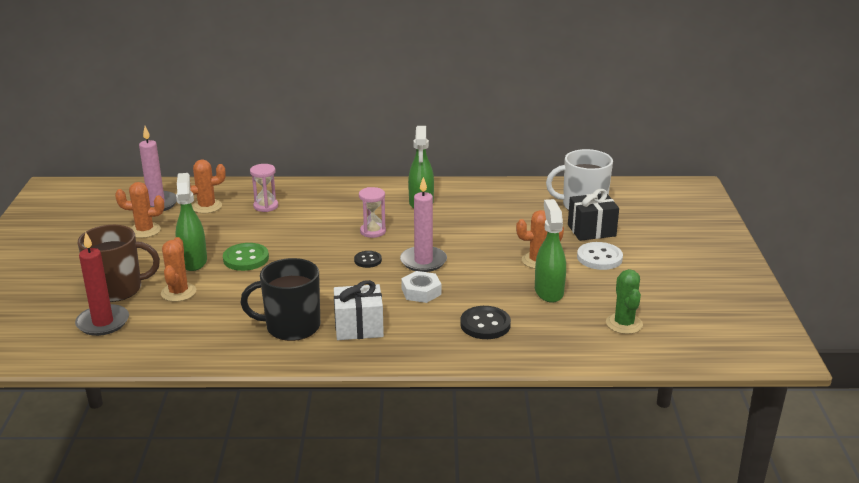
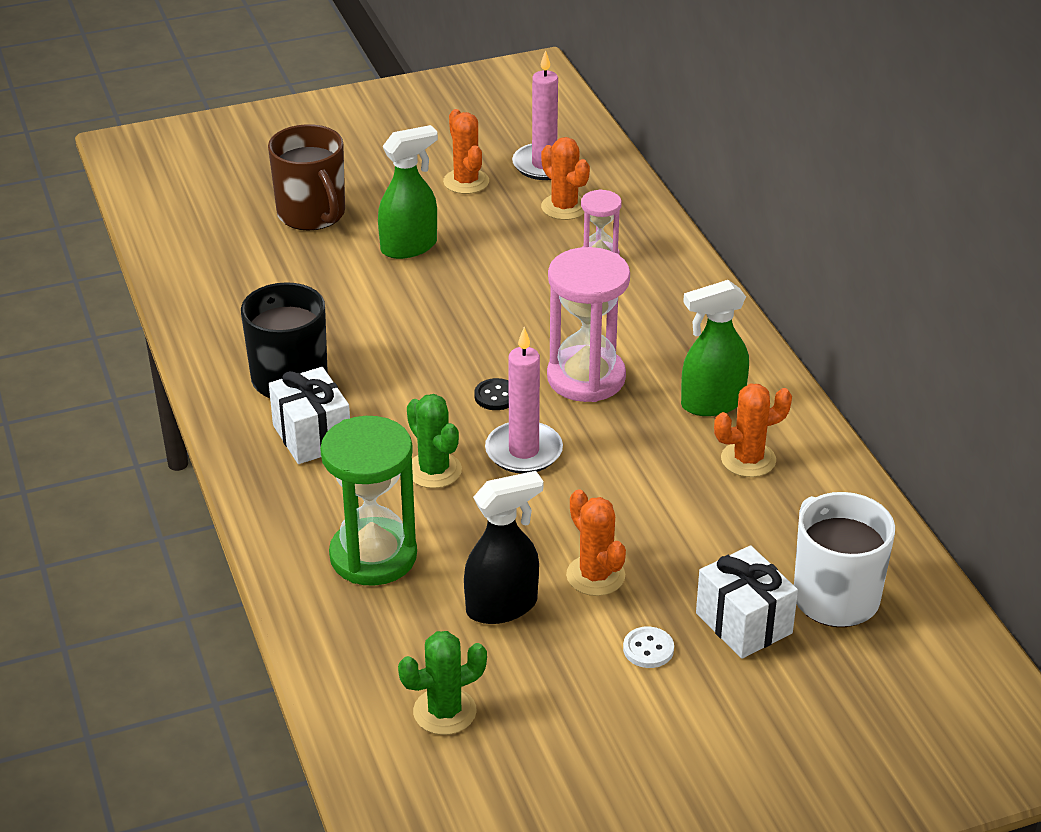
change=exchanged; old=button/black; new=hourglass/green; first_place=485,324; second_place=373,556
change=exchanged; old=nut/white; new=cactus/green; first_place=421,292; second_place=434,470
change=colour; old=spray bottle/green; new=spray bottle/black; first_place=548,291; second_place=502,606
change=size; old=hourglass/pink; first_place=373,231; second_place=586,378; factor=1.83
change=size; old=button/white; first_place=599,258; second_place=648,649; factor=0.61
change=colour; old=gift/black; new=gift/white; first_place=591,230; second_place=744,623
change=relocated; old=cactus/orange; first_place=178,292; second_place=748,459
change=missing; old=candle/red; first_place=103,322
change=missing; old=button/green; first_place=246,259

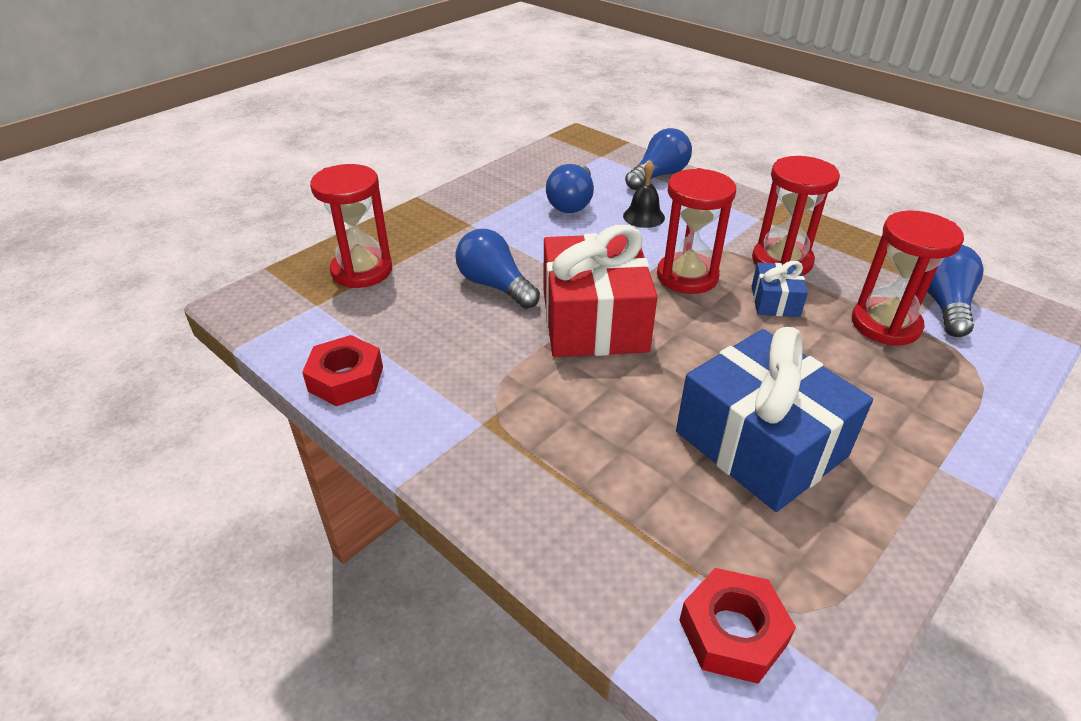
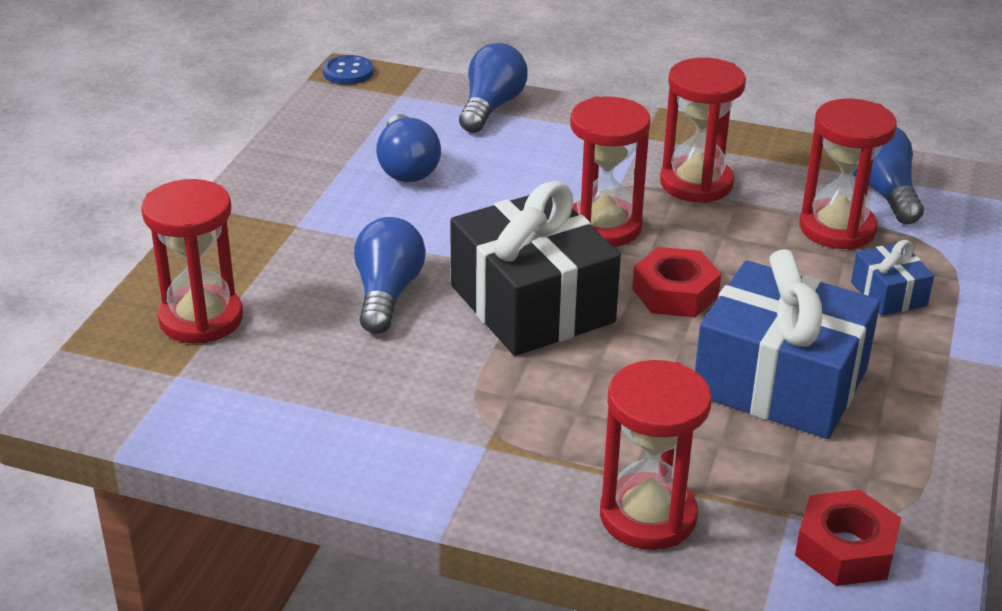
change=appeared; new=button/blue; second_place=348,72
change=spun; old=light bulb/blue; first_place=495,285; second_place=387,294; degrees=75
change=colour; old=gift/red; new=gift/black; first_place=594,320; second_place=532,304
change=appeared; new=hourglass/red; second_place=648,516
change=relocated; old=nut/red; first_place=346,379; second_place=675,293
change=relocated; old=gift/blue; first_place=775,301; second_place=888,294
change=missing; old=bell/black; first_place=643,216

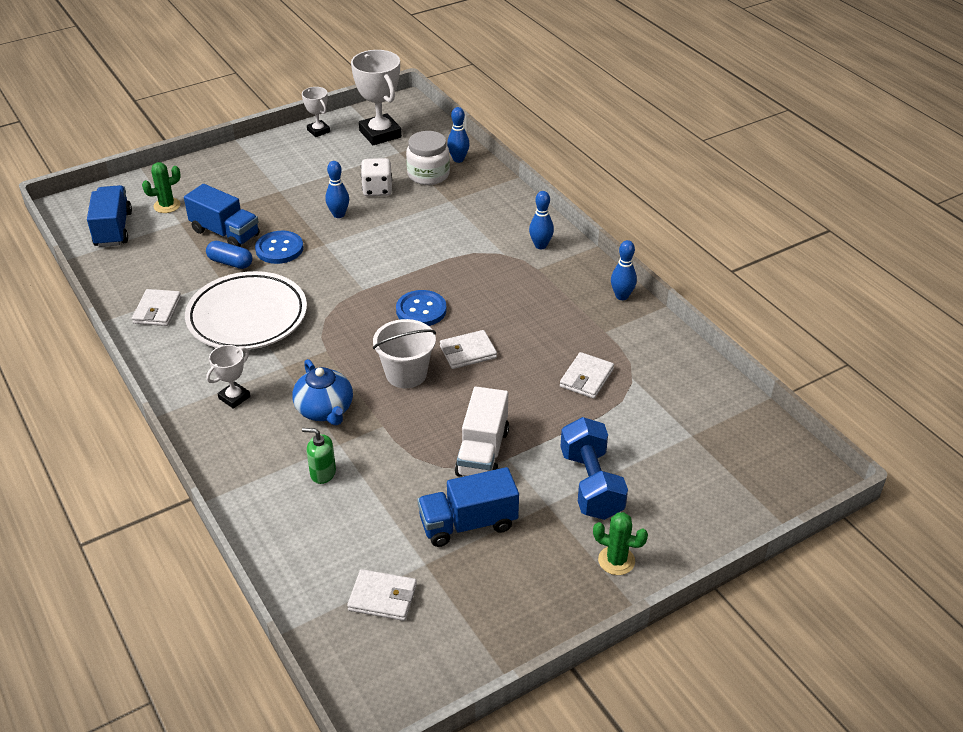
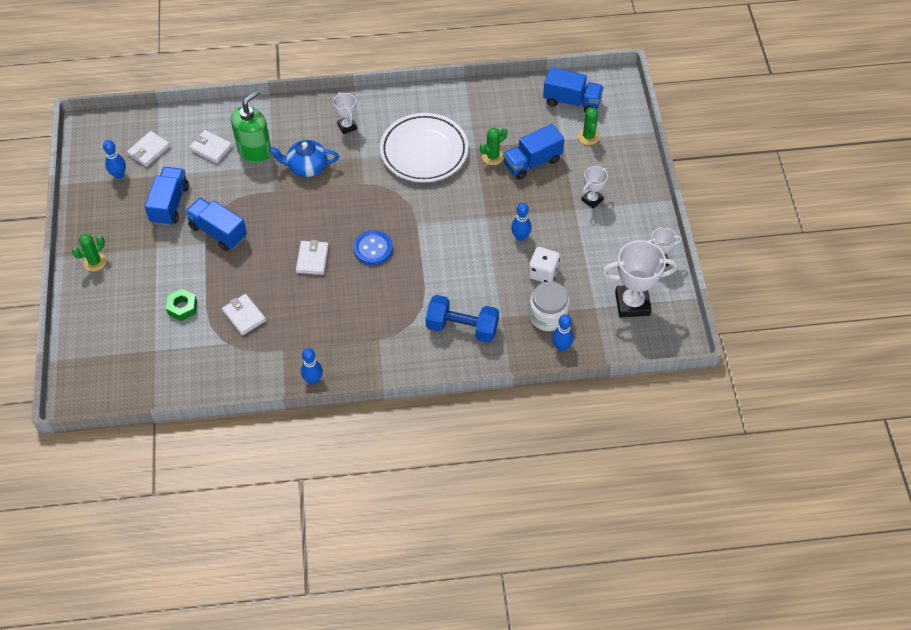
change=relocated; old=bowling pin/blue; first_place=540,245; second_place=119,175
change=appeared; new=nut/green; second_place=182,307
change=colour; old=truck/white; new=truck/blue; first_place=482,452; second_place=218,232
change=relocated; old=wallet/white; first_place=157,310; second_place=211,148
change=size; old=soap dispenser/green; first_place=322,473; second_place=254,151; factor=1.89
change=relocated; old=dumbbell/blue; first_place=591,484; second_place=462,328
change=exchanged; old=capsule/blue; new=cactus/green; first_place=230,263; second_place=492,157
change=appeared; new=trophy/white; second_place=592,199
change=missing; old=button/blue; first_place=279,249
change=missing; old=bucket/white; first_place=406,374

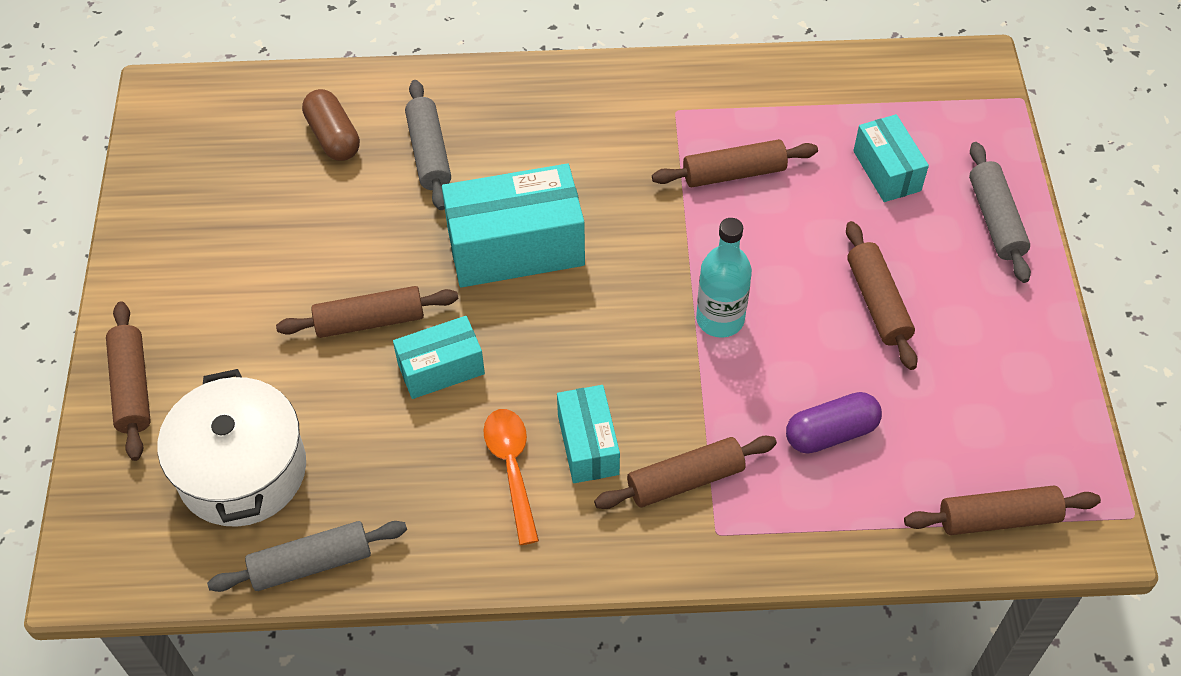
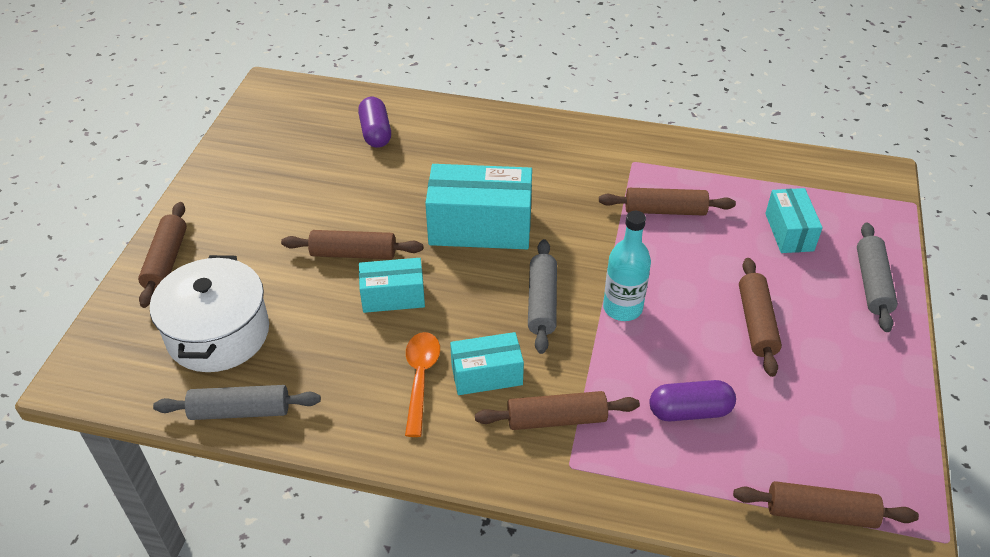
change=colour; old=capsule/brown; new=capsule/purple; first_place=333,137; second_place=375,133
change=spun; old=box/turquoise; first_place=588,445; second_place=486,375; degrees=75
change=relocated; old=rolling pin/grey; first_place=429,153; second_place=542,302

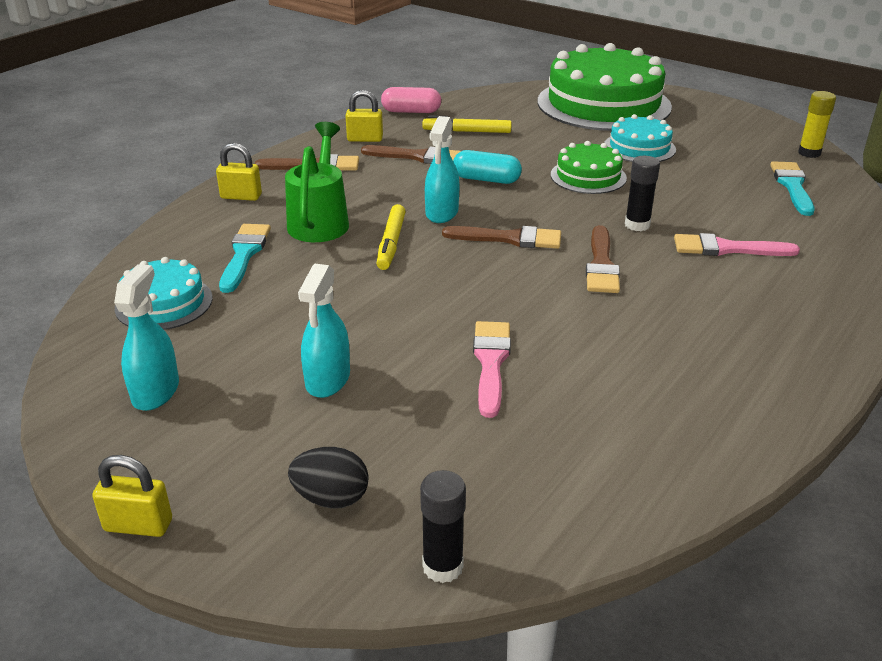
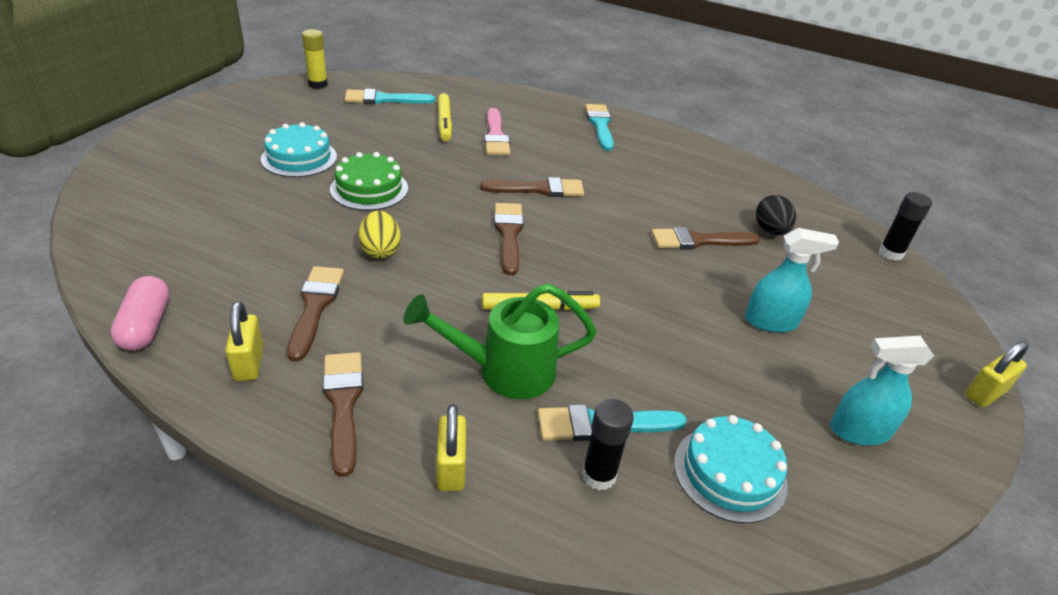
change=exchanged; old=capsule/turquoise; new=egg/yellow; first_place=486,179; second_place=380,250
change=relocated; old=marker/yellow; first_place=467,131; second_place=444,122
change=relocated; old=glue stick/black; first_place=637,225; second_place=599,475
change=appeared; new=brush/turquoise; second_place=600,125
change=colour; old=brush/pink; new=brush/brown; first_place=491,363; second_place=698,241
change=relocated; old=egg/black; first_place=331,498; second_place=770,230
change=spun; old=padlock/yellow; first_place=138,525; second_place=985,393; degrees=60
change=missing; old=spray bottle/turquoise; first_place=442,213
change=missing; old=cake/green; first_place=603,104

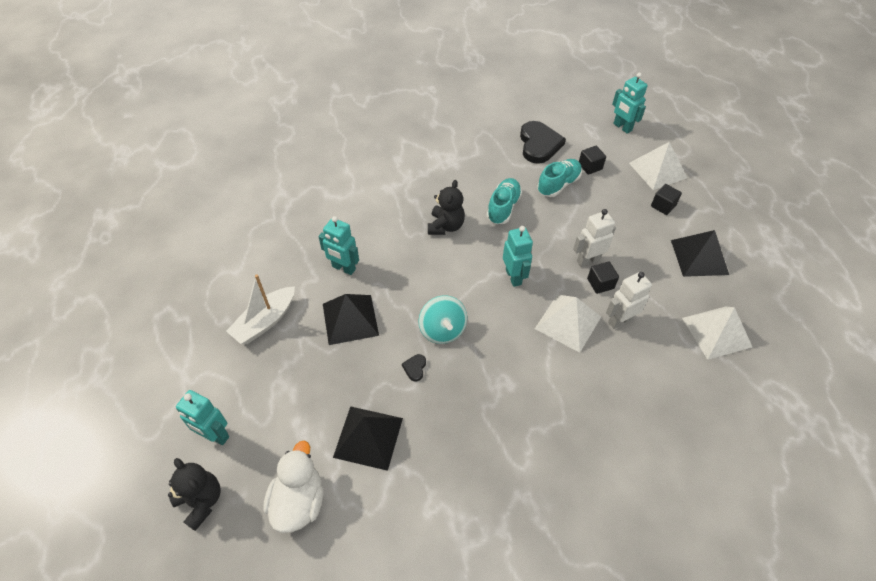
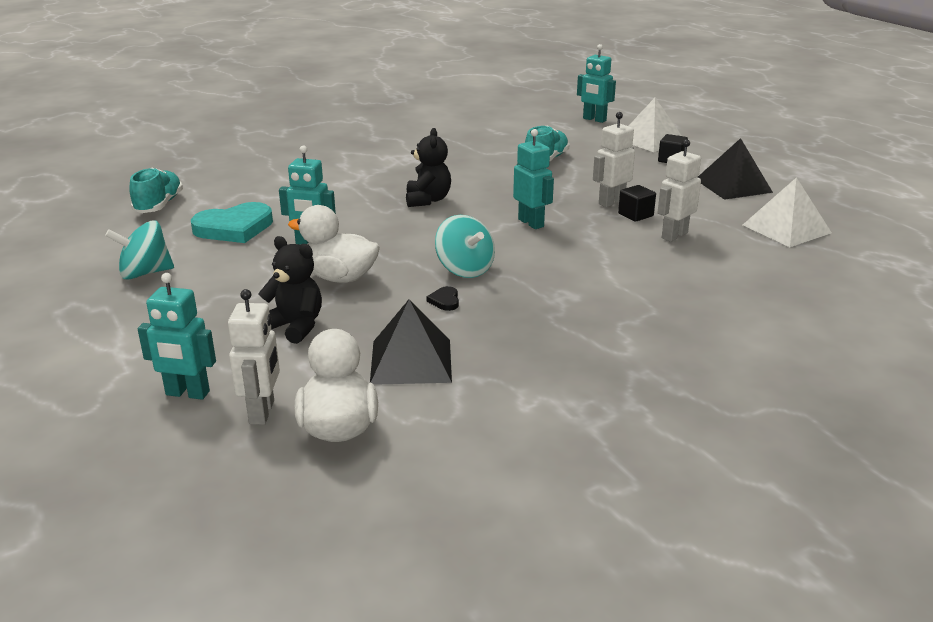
change=appeared; new=spinning top/turquoise; second_place=145,273
change=relocated; old=shoe/turquoise; first_place=503,208; second_place=159,205
change=appeared; new=heart/turquoise; second_place=234,228
change=appeared; new=robot/white; second_place=262,412
change=relocated; old=teddy bear/black; first_place=201,501; second_place=295,326
change=exchanged; old=pyramid/black; new=duck/white; first_place=350,319; second_place=339,278
change=missing; old=boat/white; first_place=265,321
change=missing; old=heart/black; first_place=539,144
change=missing; old=pyramid/white; first_place=568,322
change=missing; old=cube/black; first_place=590,166

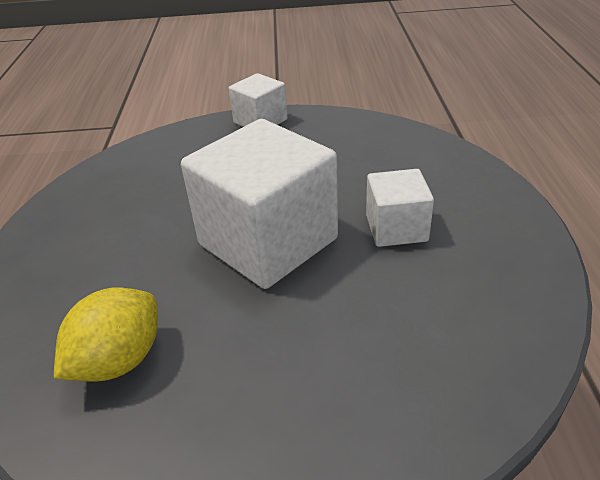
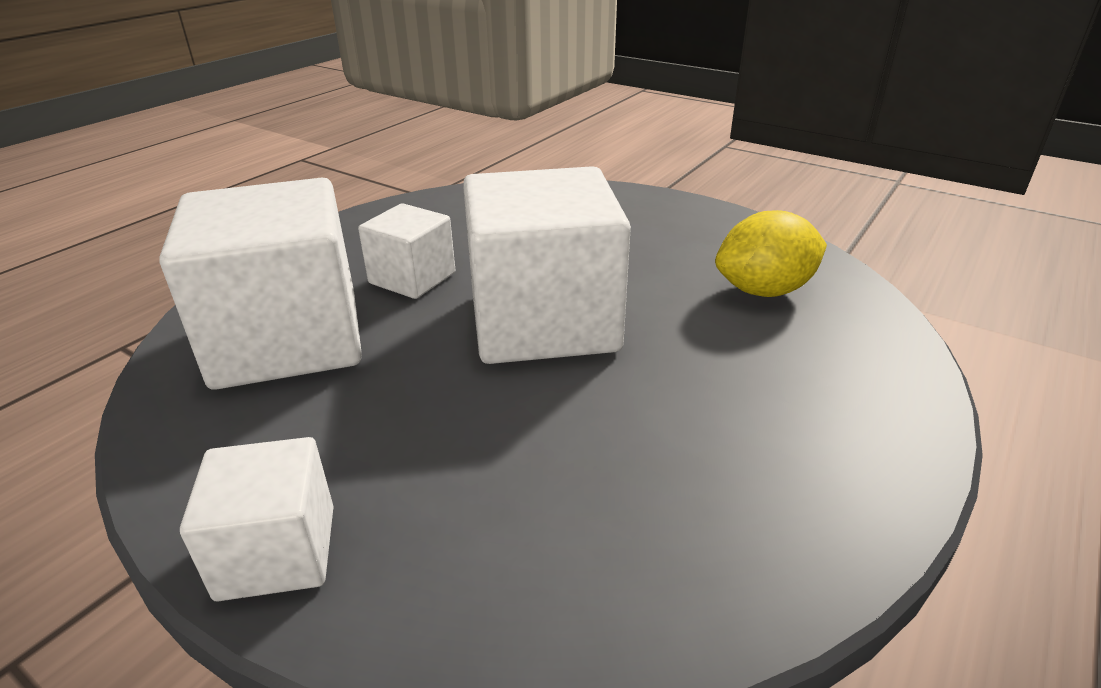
change=appeared; new=cube/white; second_place=288,340

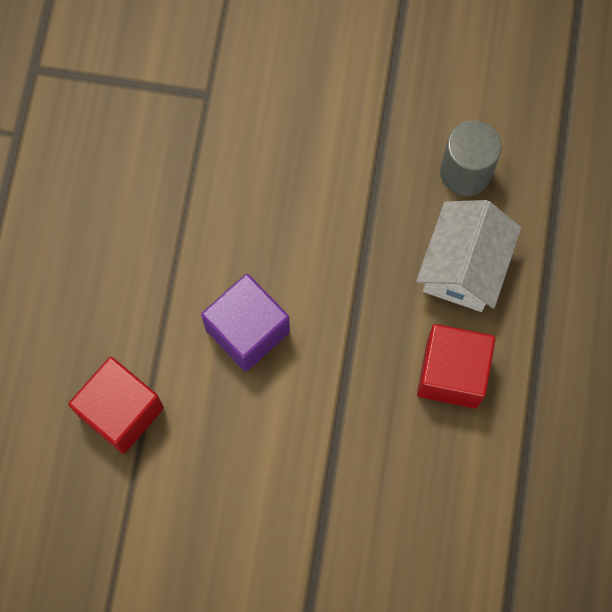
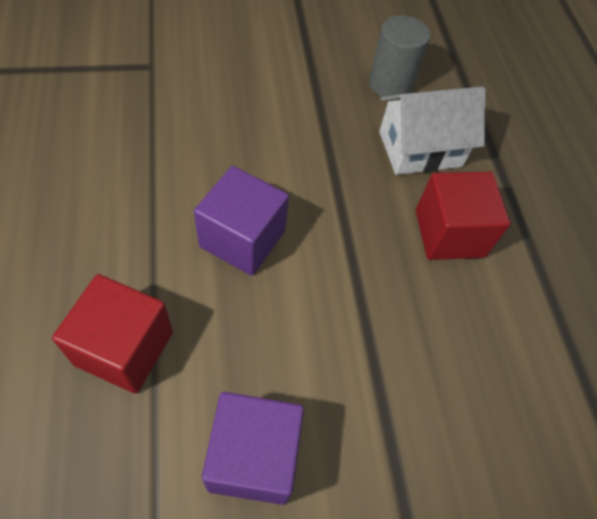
change=appeared; new=cube/purple; second_place=253,457
change=spun; old=house/white; first_place=464,267; second_place=420,149; degrees=75

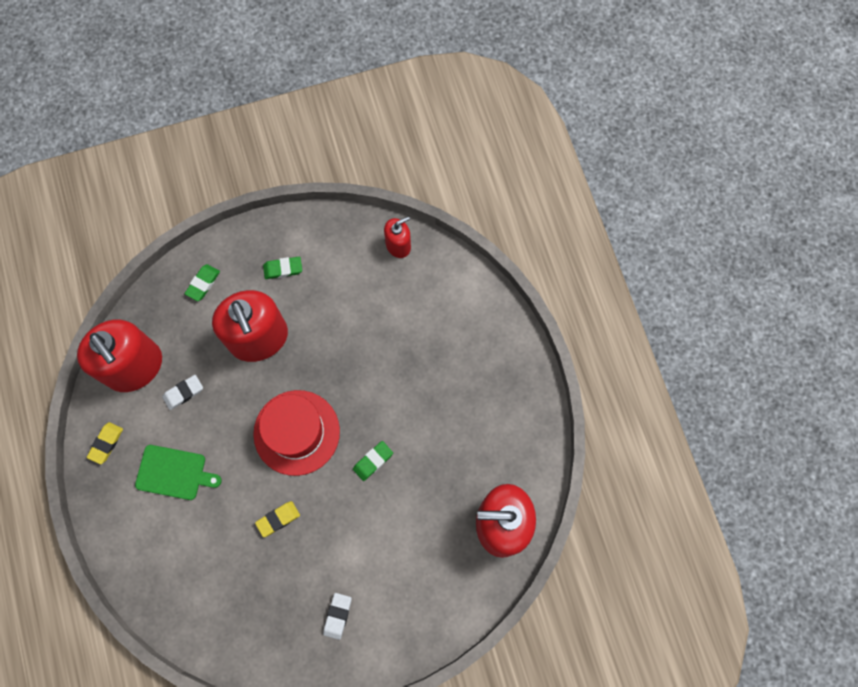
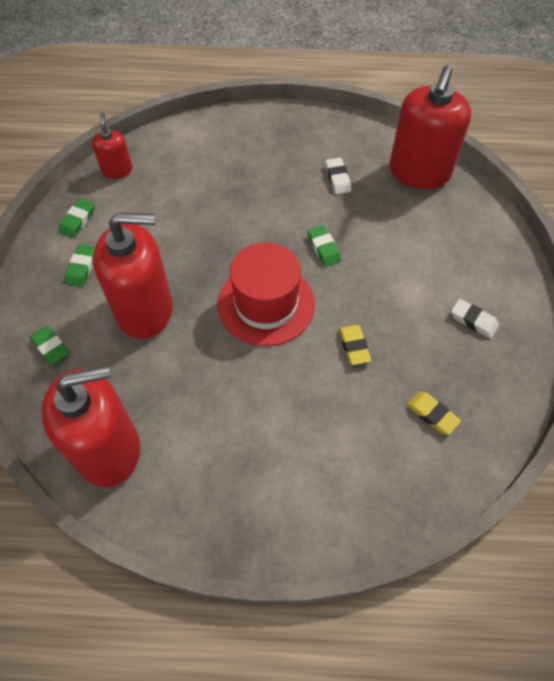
change=appeared; new=eraser/green; second_place=78,220
change=relocated; old=eraser/white; first_place=183,393; second_place=337,178
change=relocated; old=eraser/yellow; first_place=106,443; second_place=432,414
change=missing; old=cutting board/green; first_place=174,473

